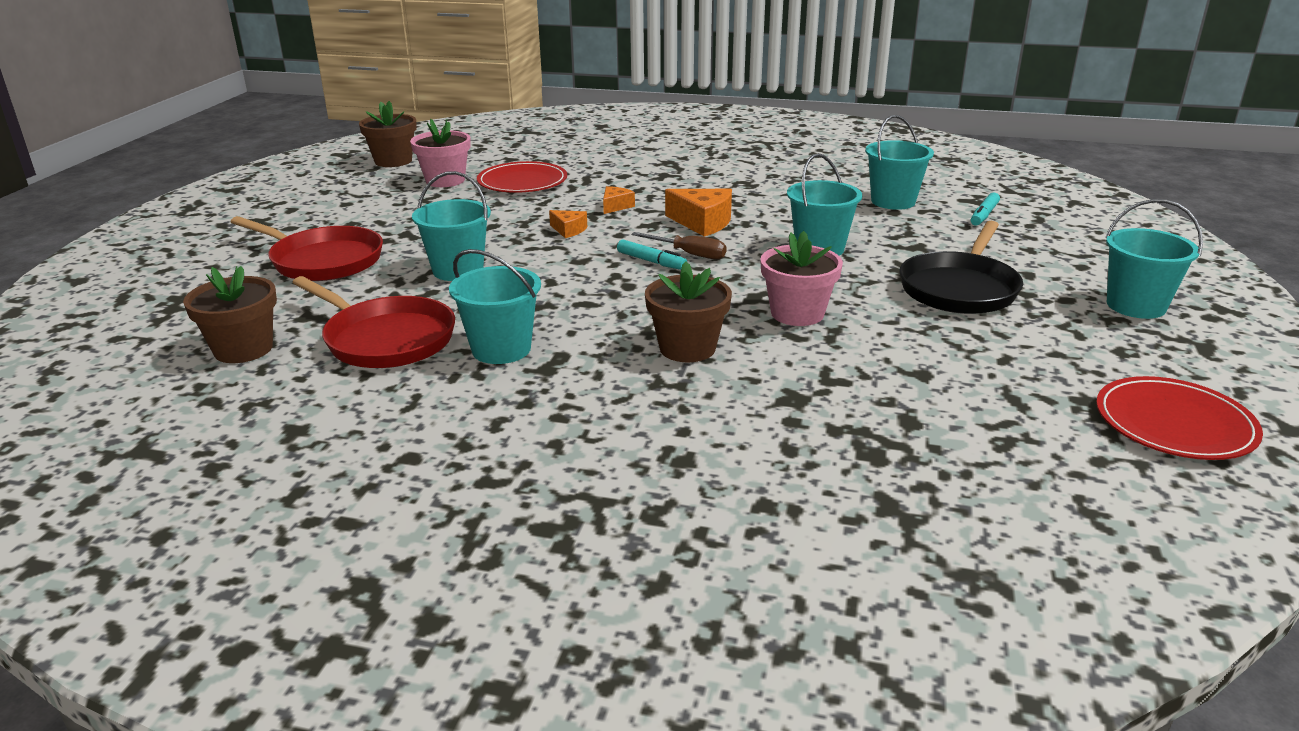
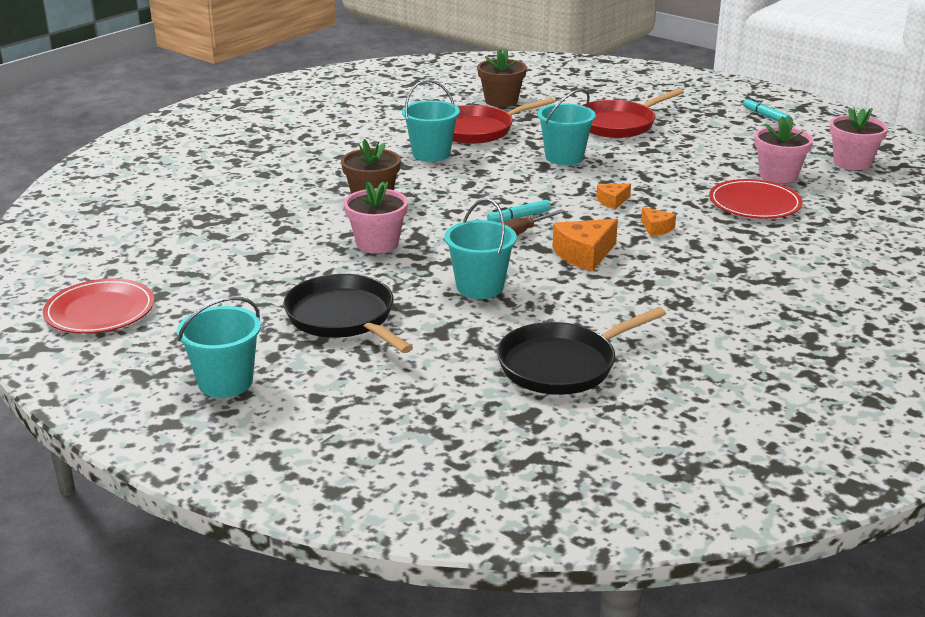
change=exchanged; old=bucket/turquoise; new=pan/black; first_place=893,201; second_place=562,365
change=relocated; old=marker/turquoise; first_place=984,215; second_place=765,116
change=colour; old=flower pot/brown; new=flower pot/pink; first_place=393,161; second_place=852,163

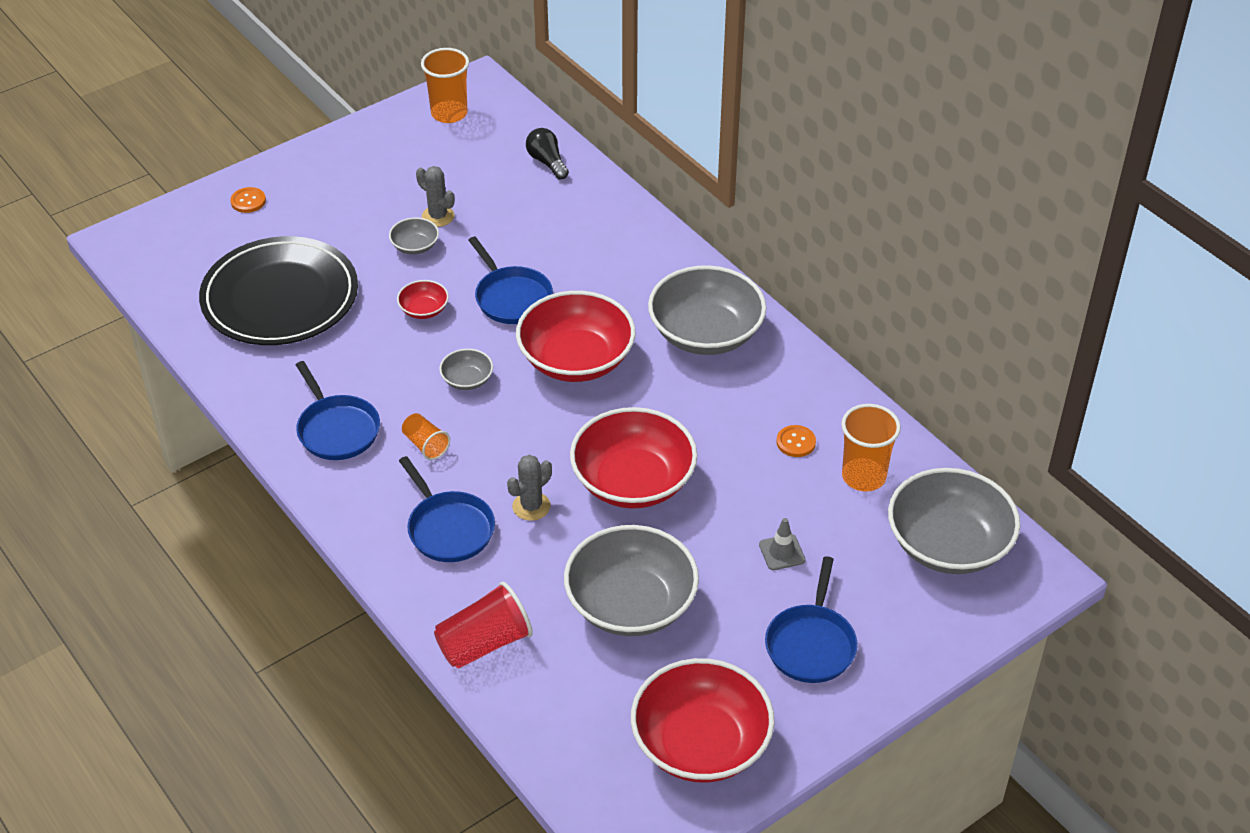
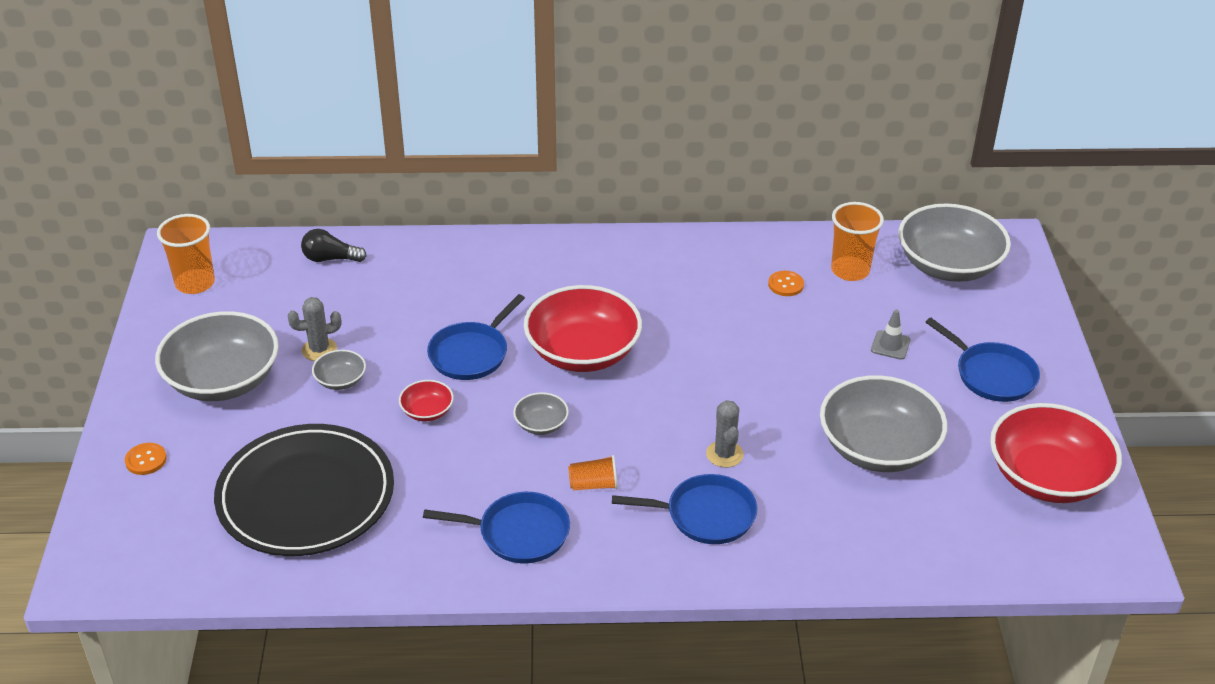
change=relocated; old=bowl/grey; first_place=705,333; second_place=223,380
change=spun; old=pan/blue; first_place=512,298; second_place=471,354; degrees=120
change=missing; old=cup/red; first_place=484,643
change=missing; old=bowl/red; first_place=633,481

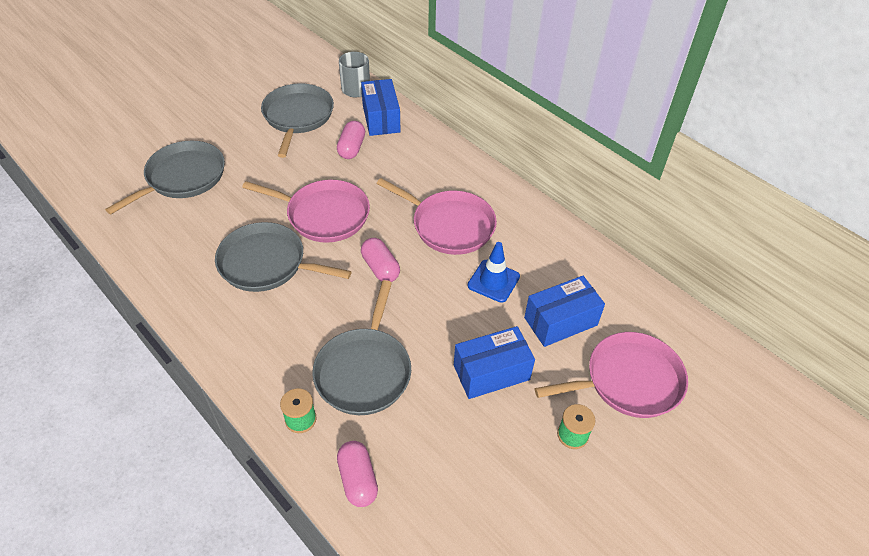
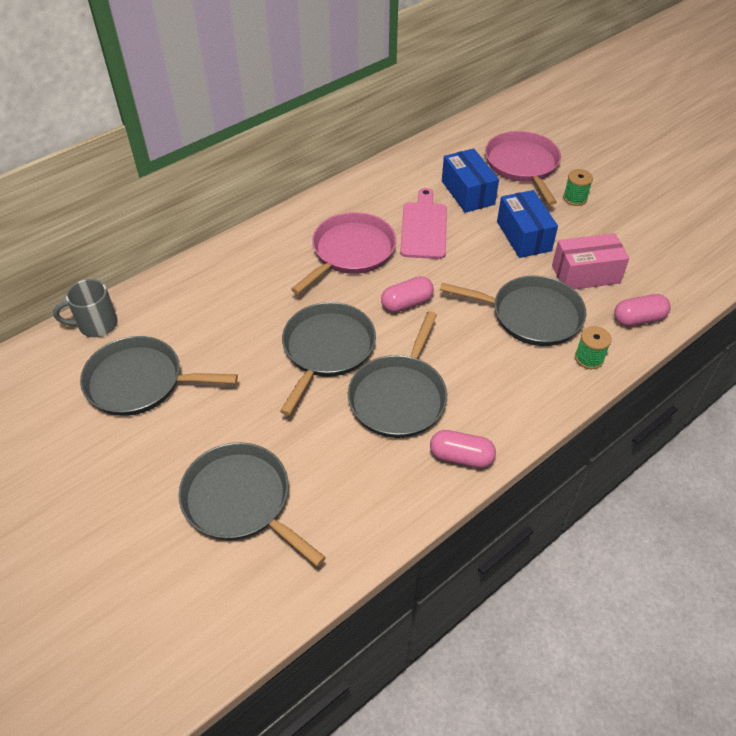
change=colour; old=pan/pink; new=pan/grey; first_place=324,215; second_place=326,349
change=exchanged; old=traffic cone/blue; new=cutting board/pink; first_place=493,281; second_place=423,227
change=relocated; old=capsule/pink; first_place=351,148; second_place=461,457
change=appeared; new=box/pink; second_place=585,274
change=missing; old=box/blue; first_place=381,118

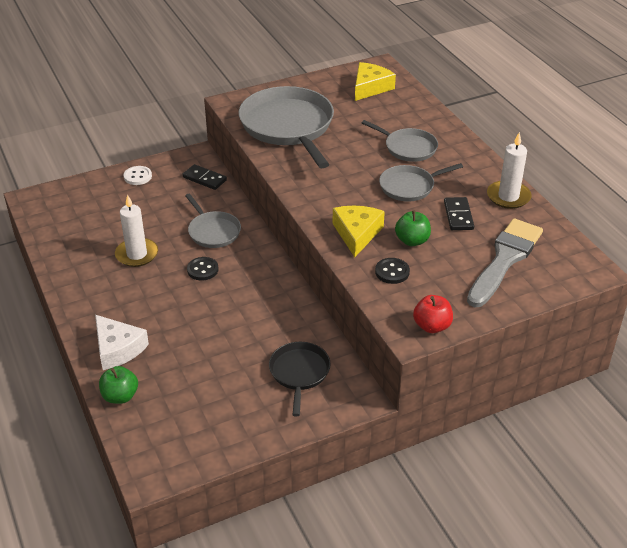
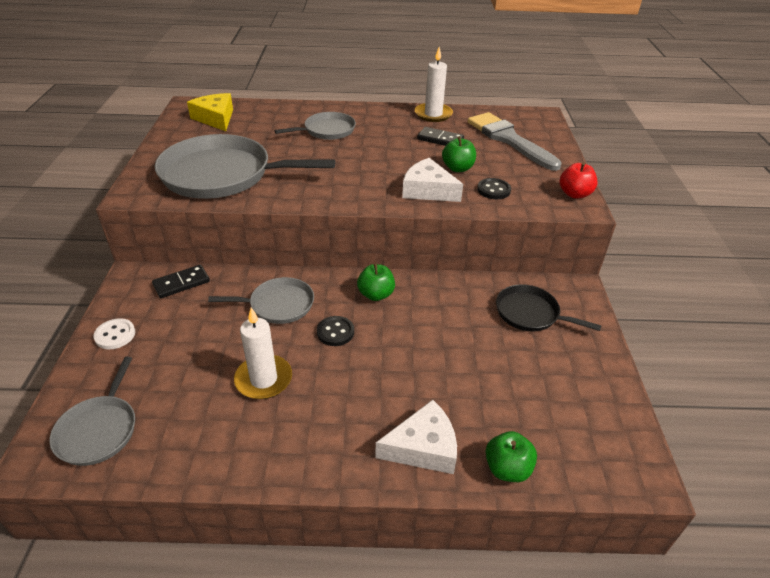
change=relocated; old=pan/grey; first_place=409,186; second_place=99,430
change=appeared; new=apple/green; second_place=376,294
change=colour; old=cheese/yellow; new=cheese/white; first_place=357,234; second_place=427,190

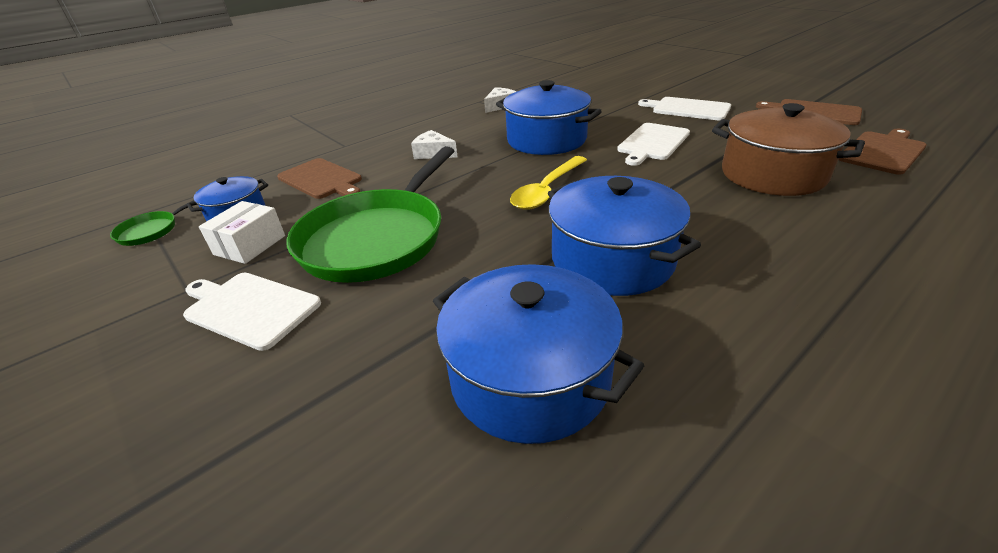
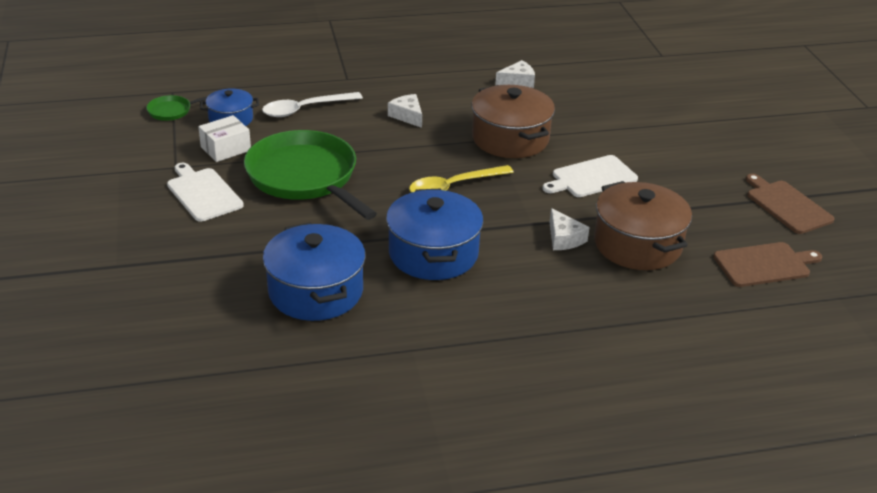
change=spun; old=pan/green; first_place=376,239; second_place=305,177; degrees=90
change=exchanged; old=cutting board/brown; new=spoon/white; first_place=321,179; second_place=305,109
change=colour; old=pot/blue; new=pot/brown; first_place=546,140; second_place=510,139
change=appeared; new=cheese/white; second_place=564,238
change=missing; old=cutting board/white; first_place=688,109

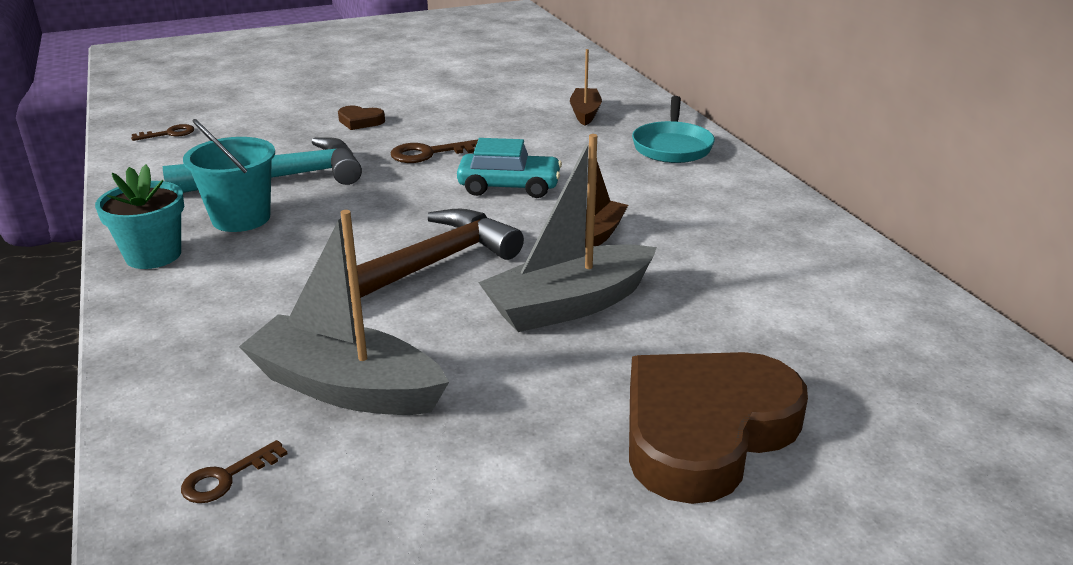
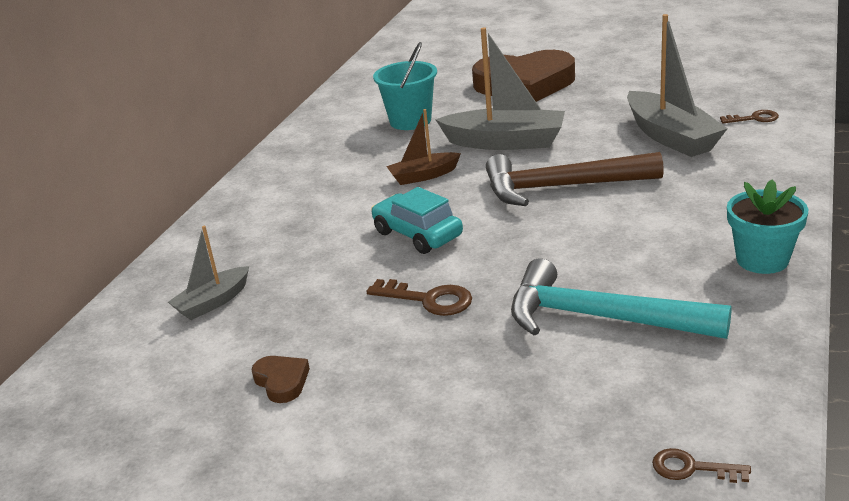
change=colour; old=boat/brown; new=boat/grey; first_place=585,113; second_place=213,302
change=relocated; old=heart/brown; first_place=360,121; second_place=282,381
change=relocated; old=bucket/turquoise; first_place=241,218; second_place=410,121
change=missing; old=pan/turquoise; first_place=672,146

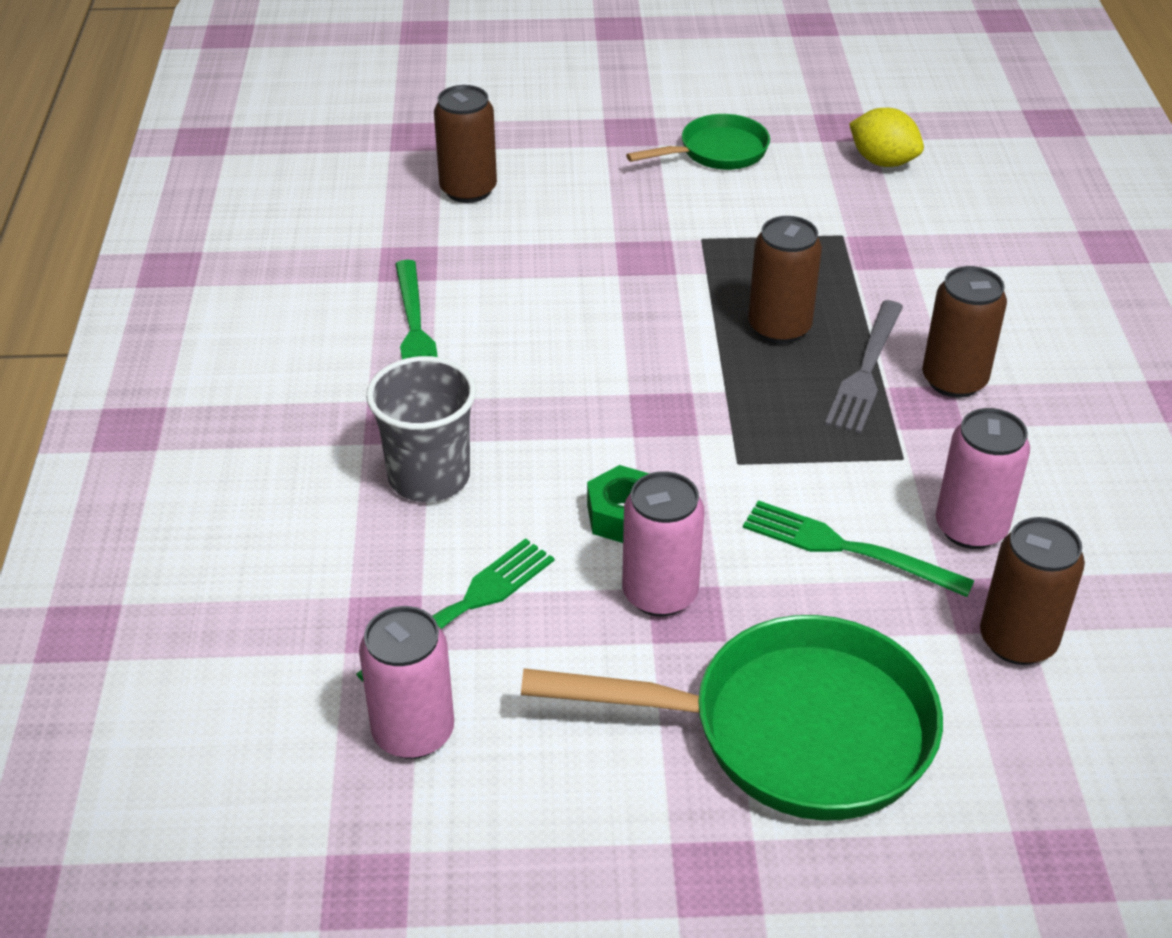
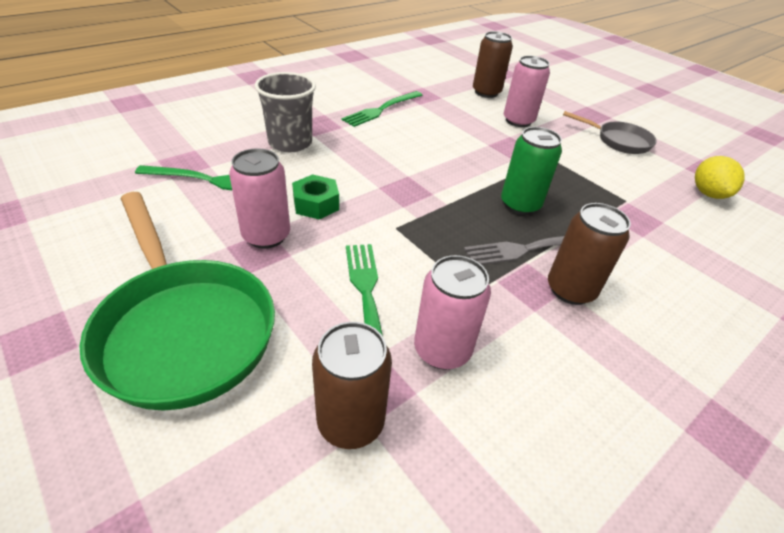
change=colour; old=can/brown; new=can/green; first_place=779,327; second_place=520,205
change=relocated; old=can/pink; first_place=413,732; second_place=518,121
change=colour; old=pan/green; new=pan/grey; first_place=717,152; second_place=619,141

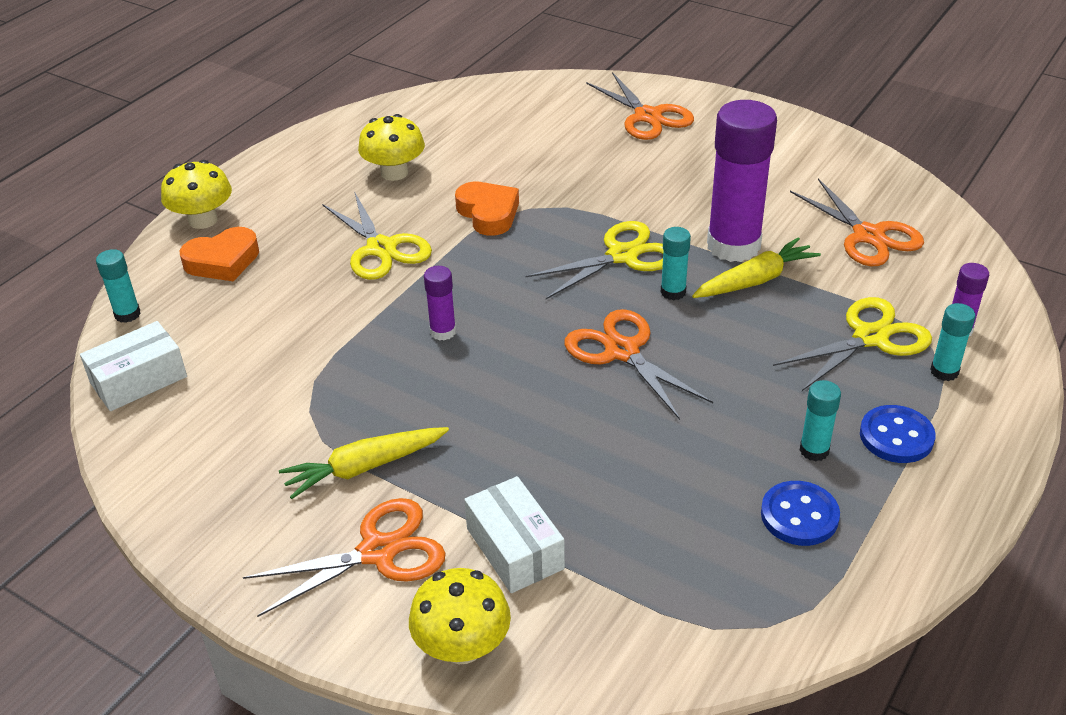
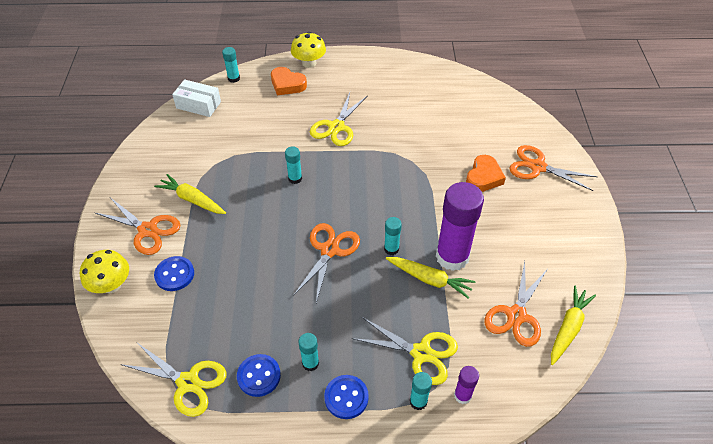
change=relocated; old=scissors/yellow; first_place=622,256; second_place=188,382
change=exchanged; old=box/white; new=button/blue; first_place=515,548; second_place=174,274
change=colour; old=glue stick/purple; new=glue stick/turquoise; first_place=443,332; second_place=295,178
change=relocated; old=heart/orange; first_place=488,213; second_place=483,177
change=spun; old=scissors/orange; first_place=647,116; second_place=537,167; degrees=90
change=appeared; new=carrot/yellow; second_place=568,328
change=missing; old=mushroom/yellow; first_place=394,173

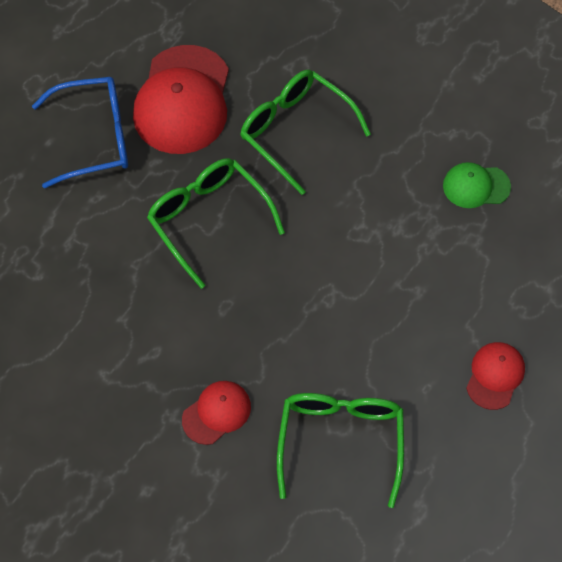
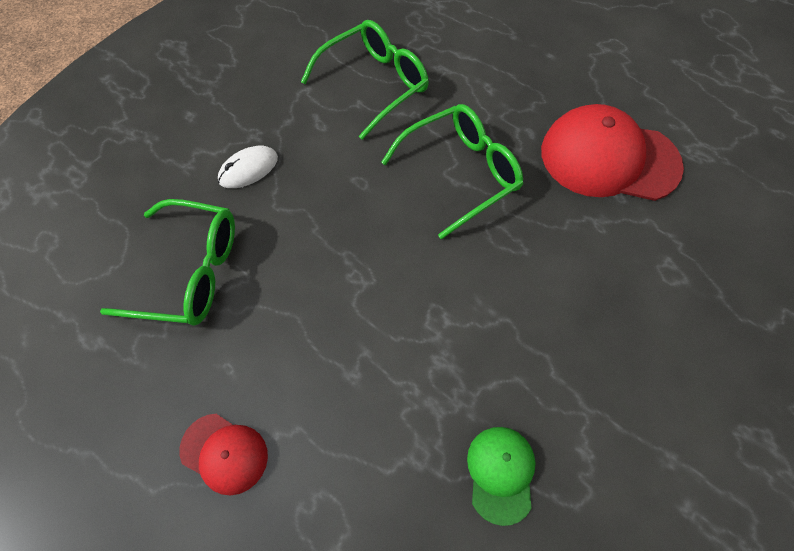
change=exchanged; old=cap/red; new=mouse/white; first_place=216,413; second_place=248,169
change=relocated; old=glasses/green; first_place=295,131; second_place=375,84
change=missing; old=glasses/blue; first_place=95,138

